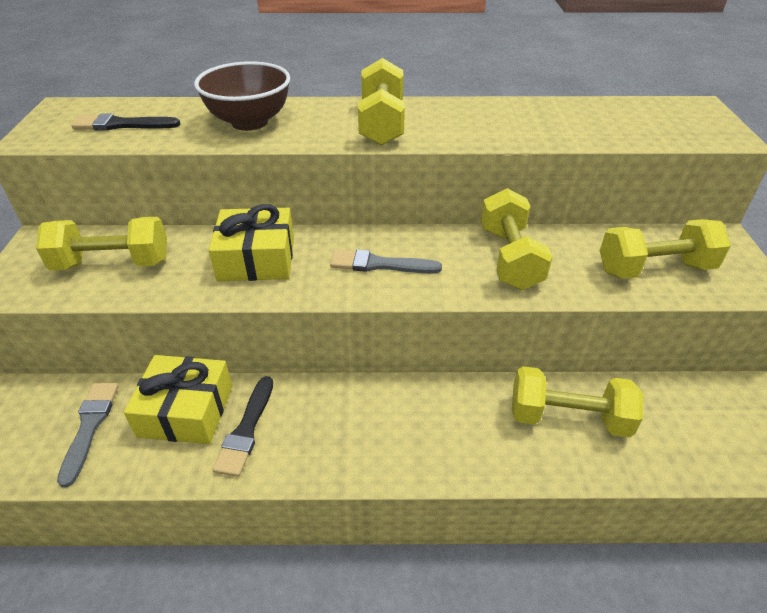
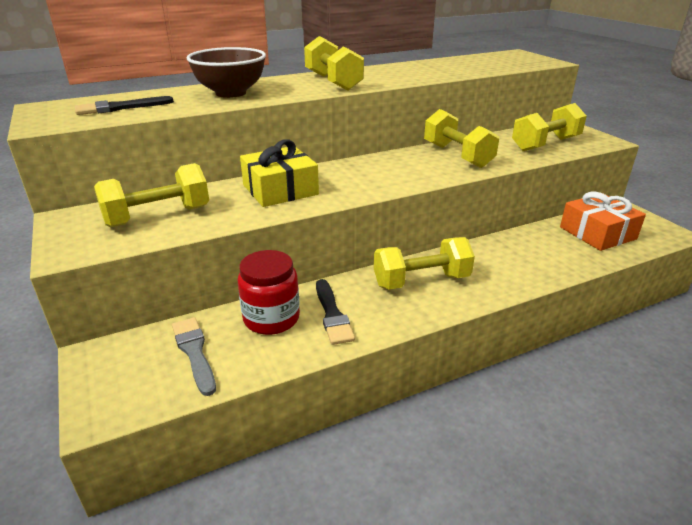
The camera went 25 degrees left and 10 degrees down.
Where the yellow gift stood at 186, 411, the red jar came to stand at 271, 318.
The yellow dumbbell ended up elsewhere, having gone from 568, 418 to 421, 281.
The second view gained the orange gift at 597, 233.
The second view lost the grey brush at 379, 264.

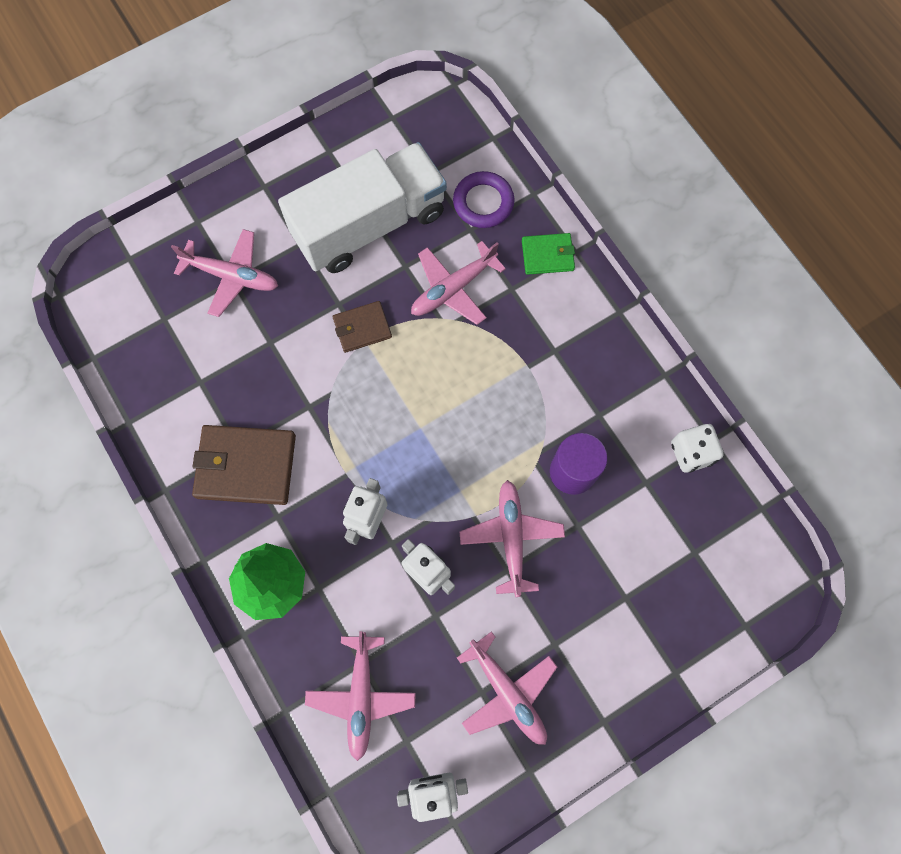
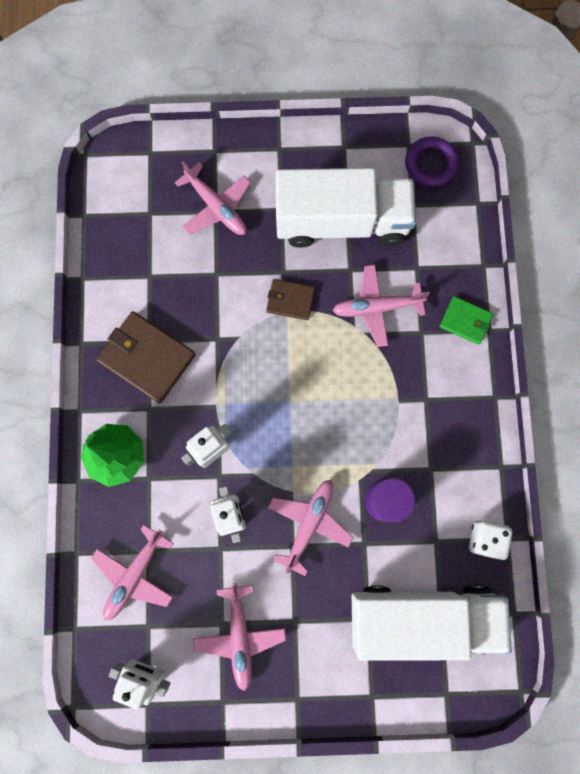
The camera went 30 degrees right and 5 degrees up.
The second view gained the white truck at 422, 617.
The purple ring ended up elsewhere, having gone from 483, 202 to 430, 164.

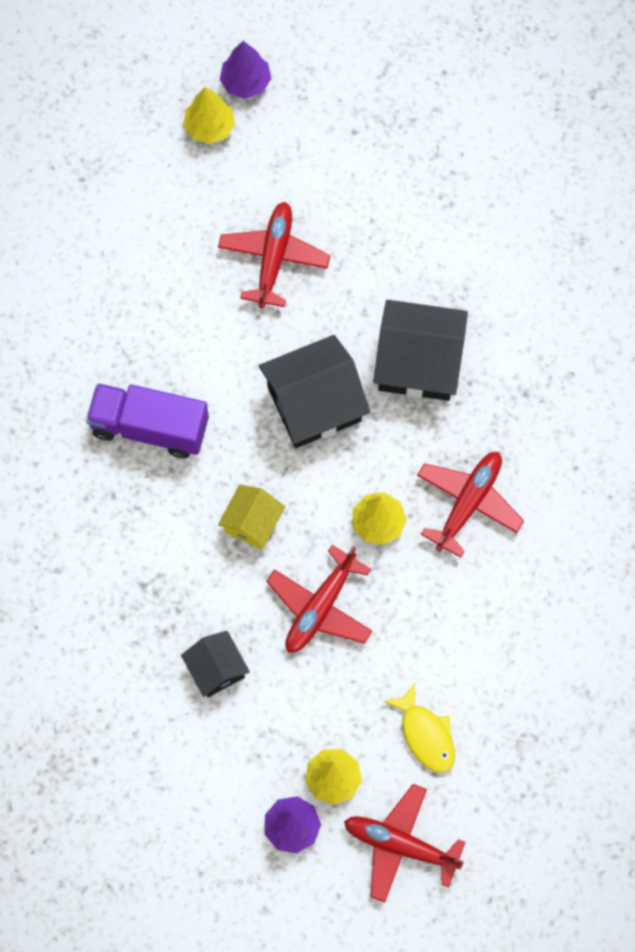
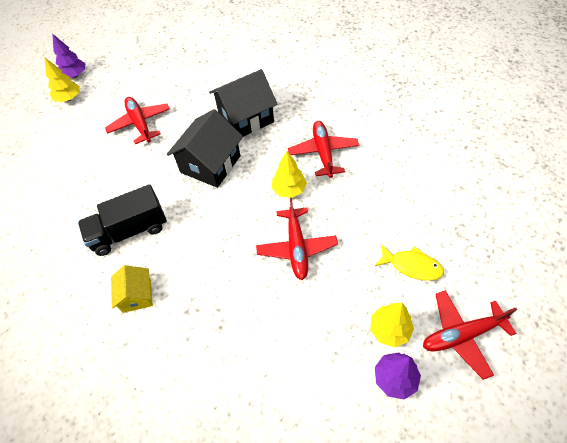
The camera went 35 degrees left and 15 degrees down.
What was the purple truck at 149, 427 turned into the black truck at 129, 231.
The yellow house ended up elsewhere, having gone from 252, 523 to 137, 295.
The second view lost the black house at 216, 669.

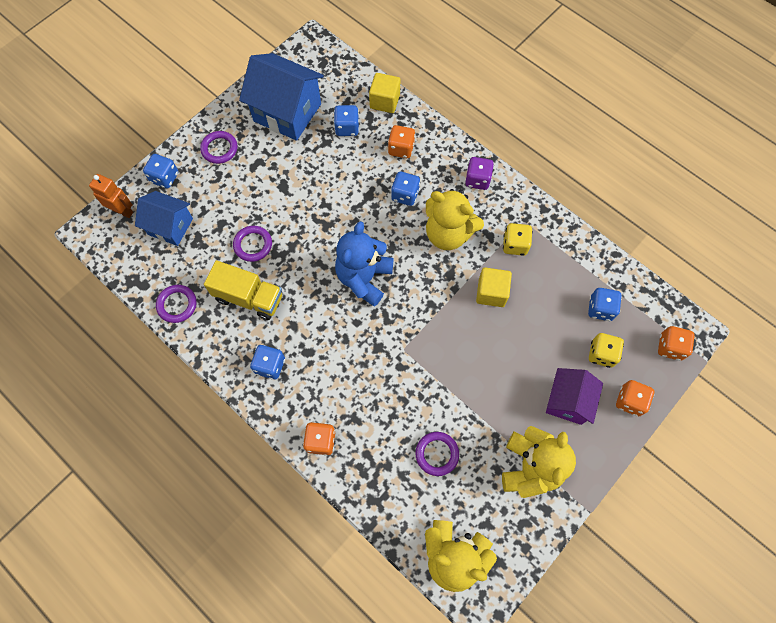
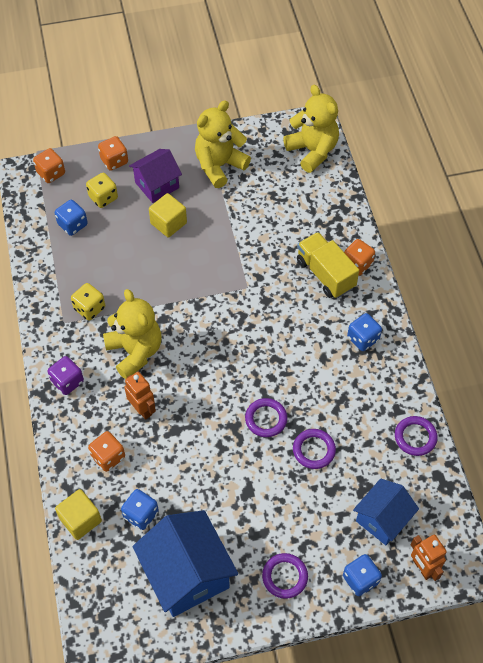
The camera went 145 degrees left and 10 degrees down.
Where the blue dice stood at 405, 195, the orange robot came to stand at 142, 409.
The yellow cube ended up elsewhere, having gone from 491, 293 to 168, 223.
The purple ring ended up elsewhere, having gone from 437, 454 to 266, 419.
The yellow truck ended up elsewhere, having gone from 249, 297 to 325, 274.
The blue house at 170, 226 ended up facing another way, 75 degrees clockwise from before.
The second view lost the blue teddy bear at 364, 278.

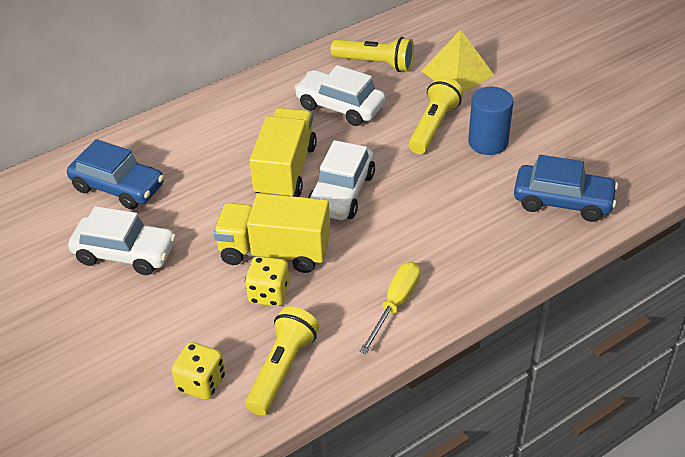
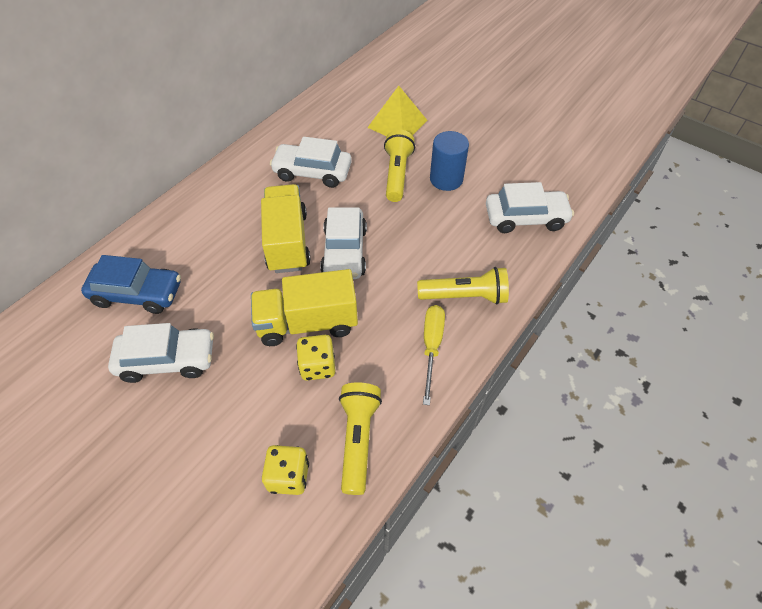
The camera went 20 degrees left and 10 degrees up.
The yellow flashlight ended up elsewhere, having gone from 376, 64 to 465, 296.
What was the blue car at 562, 201 turned into the white car at 525, 218.

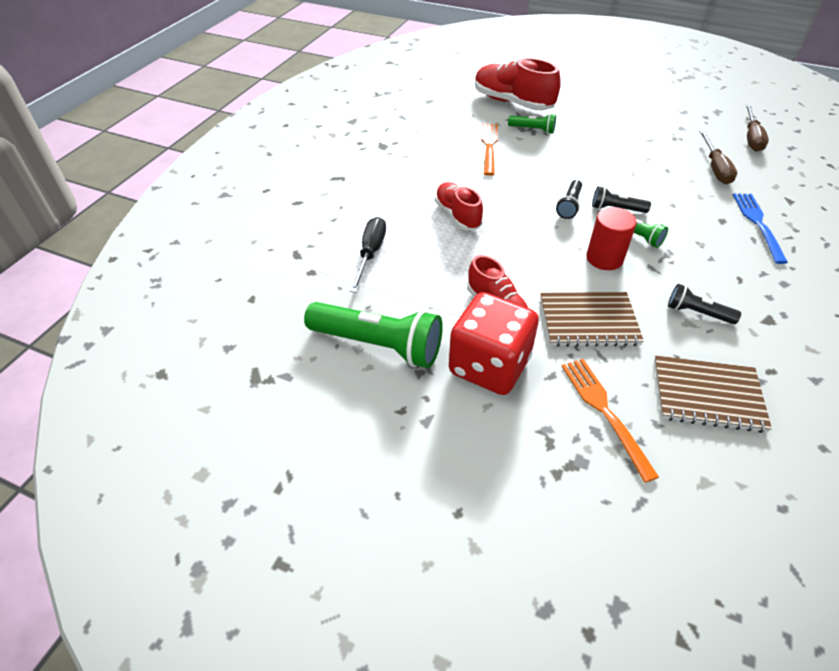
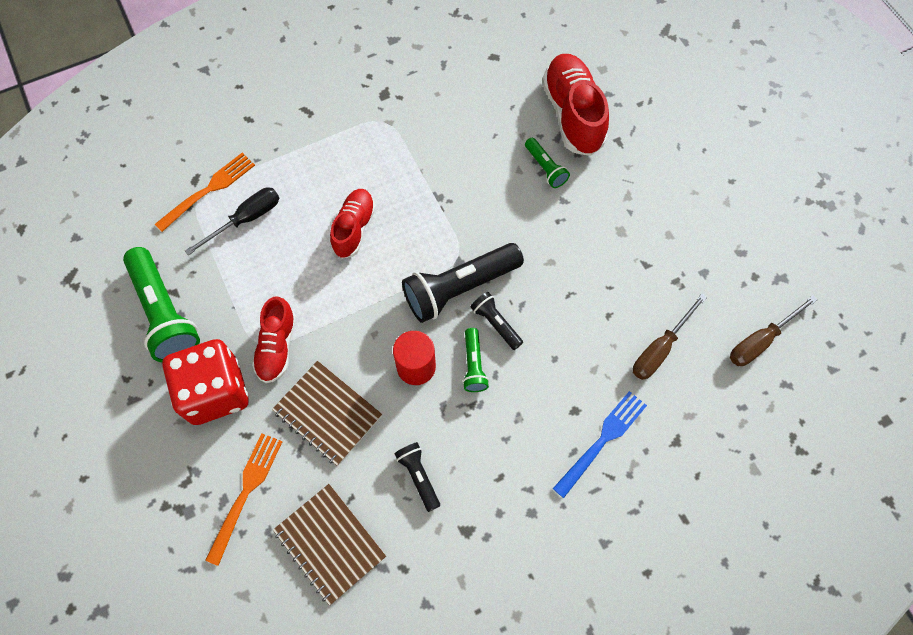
The camera went 40 degrees right and 20 degrees up.
The orange fork ended up elsewhere, having gone from 489, 146 to 208, 190.
The size of the black flashlight at 569, 205 changed by a factor of 1.97.

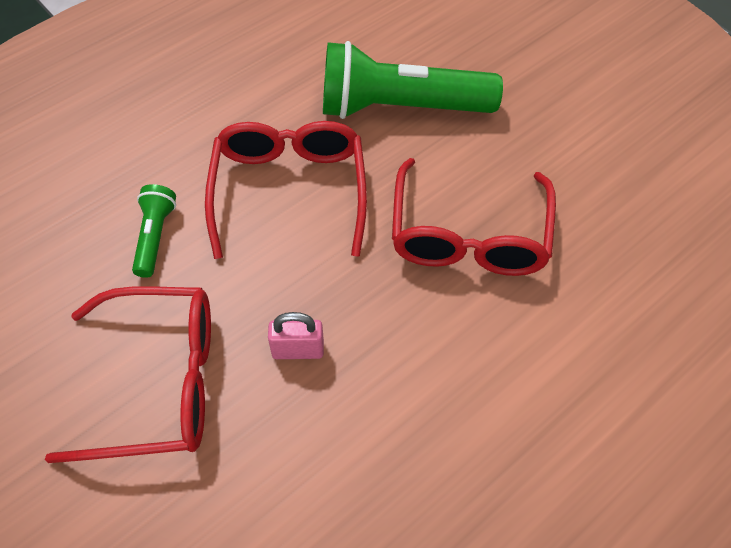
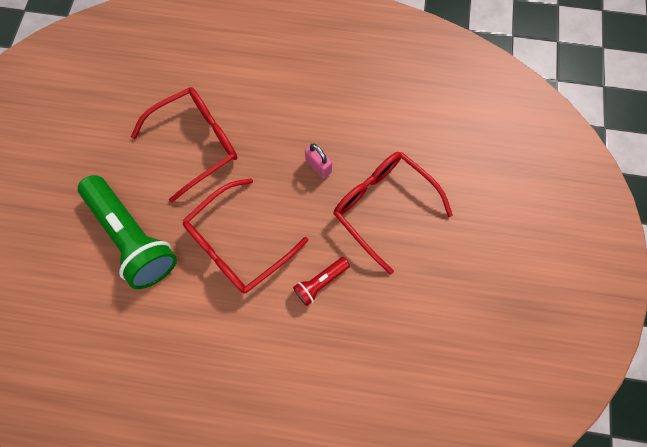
The camera went 130 degrees left and 15 degrees up.
What was the green flashlight at 155, 237 turned into the red flashlight at 320, 282.

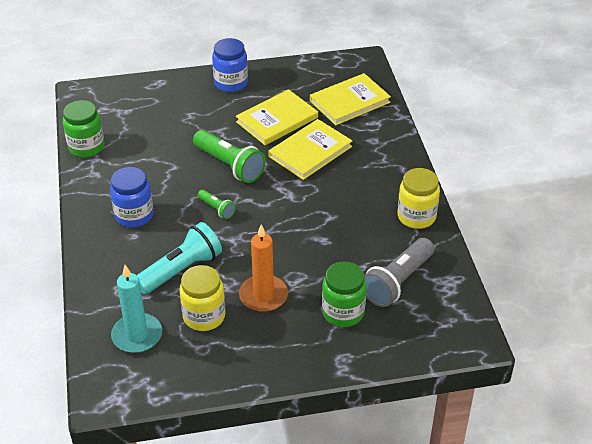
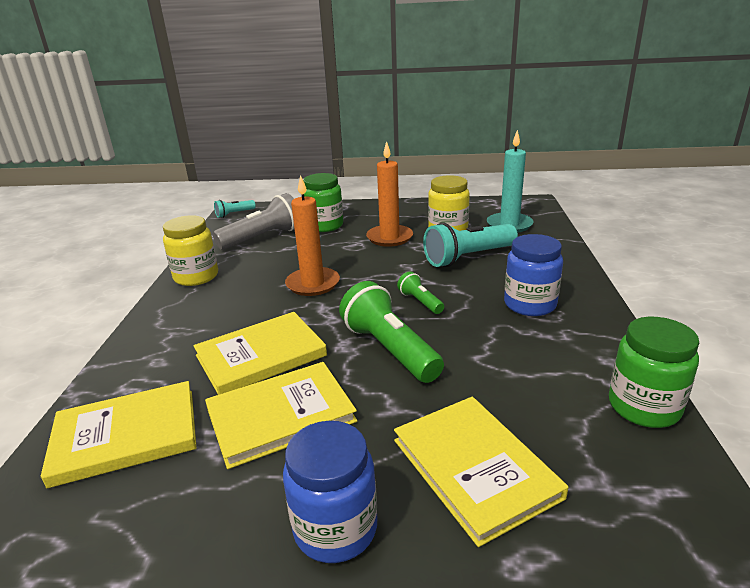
The camera went 165 degrees left and 15 degrees down.
The second view gained the turquoise flashlight at 234, 214.
The second view gained the orange candle at 313, 284.
The second view gained the yellow book at 474, 468.

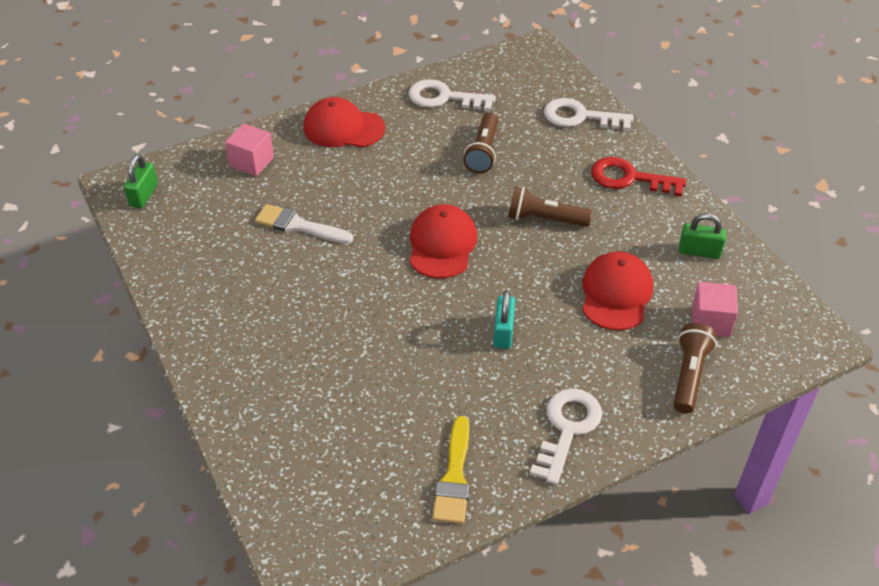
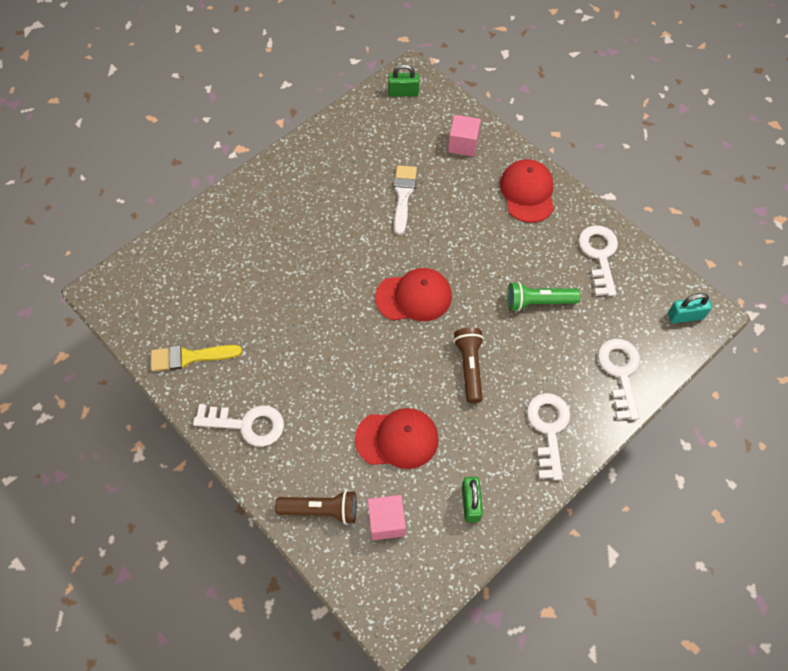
The camera went 75 degrees right and 15 degrees up.
What was the brown flashlight at 483, 152 turned into the green flashlight at 538, 302.
What was the red key at 629, 178 turned into the white key at 548, 429.
The turquoise padlock ended up elsewhere, having gone from 503, 332 to 685, 316.

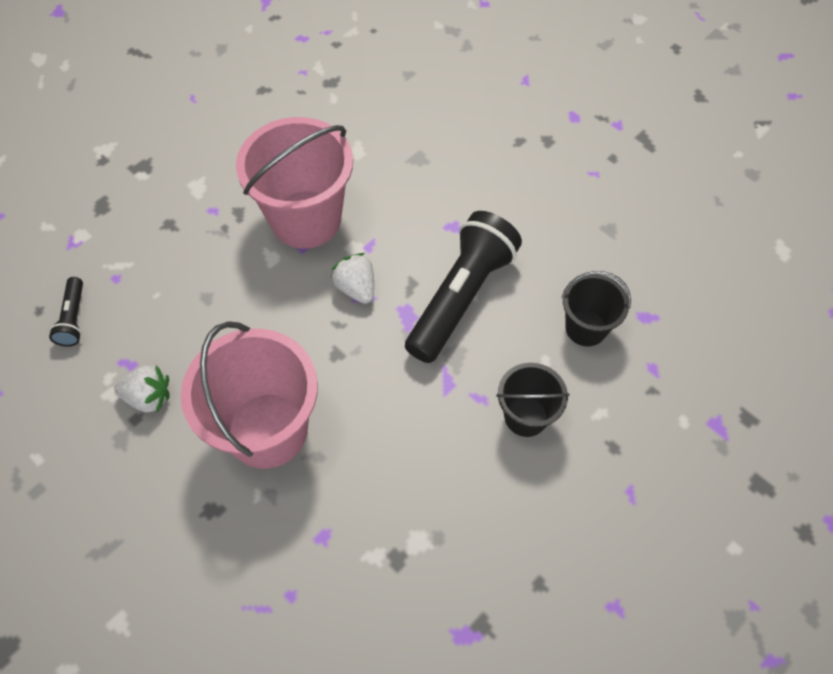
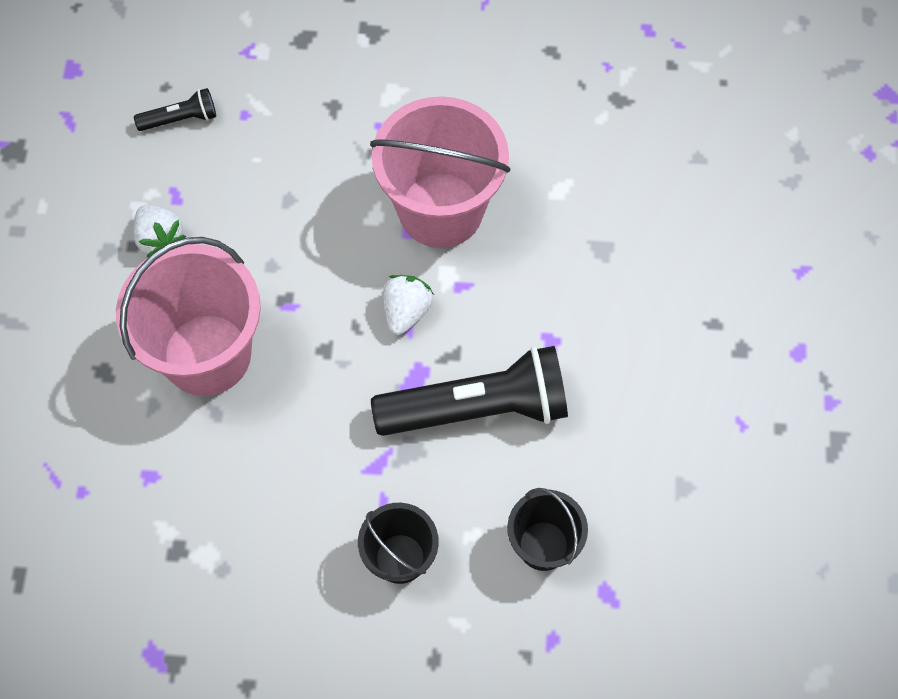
The camera went 50 degrees right and 5 degrees up.
The black flashlight at 74, 318 ended up facing another way, 150 degrees counterclockwise from before.

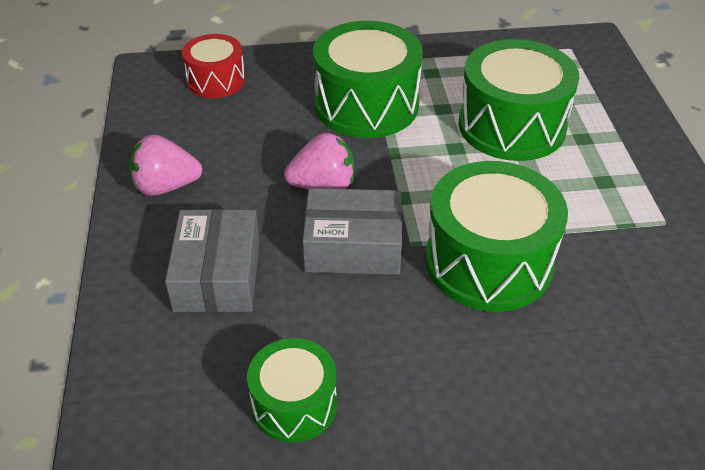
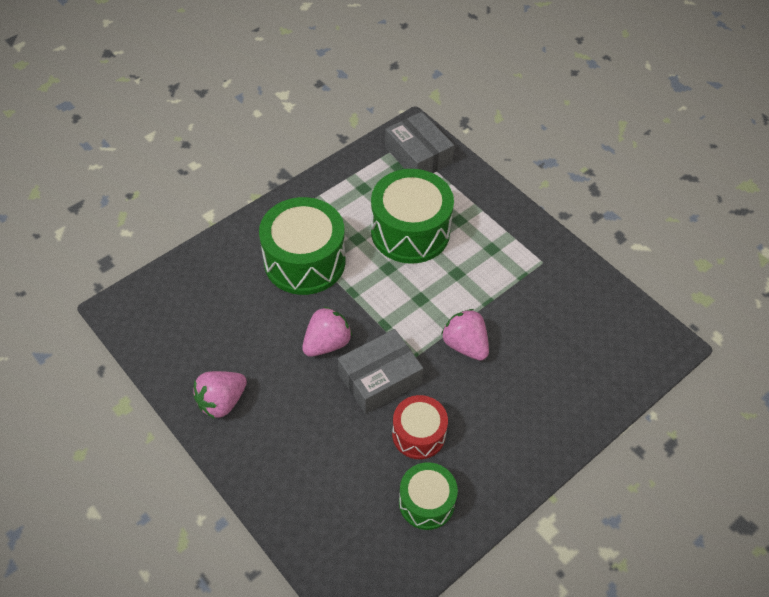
The camera went 35 degrees left and 10 degrees up.
The grey box ended up elsewhere, having gone from 218, 275 to 418, 155.
The red drum ended up elsewhere, having gone from 216, 80 to 418, 434.
Where the green drum stood at 488, 262, the pink strawberry came to stand at 465, 345.

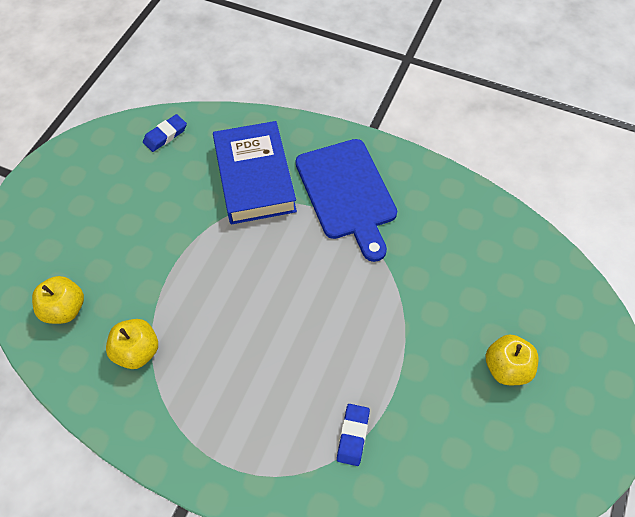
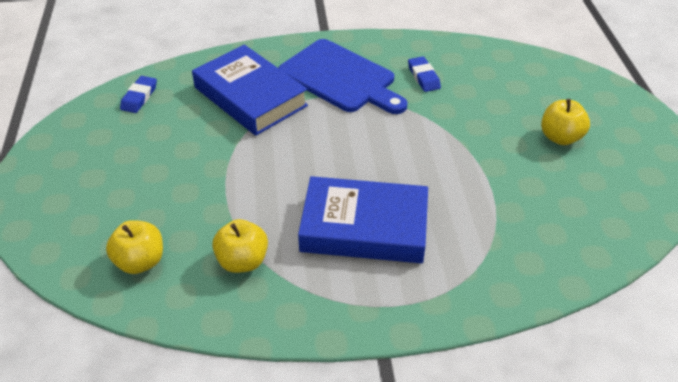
The camera went 30 degrees left and 15 degrees down.
The second view gained the blue book at 364, 227.
The blue eraser ended up elsewhere, having gone from 353, 435 to 423, 77.

